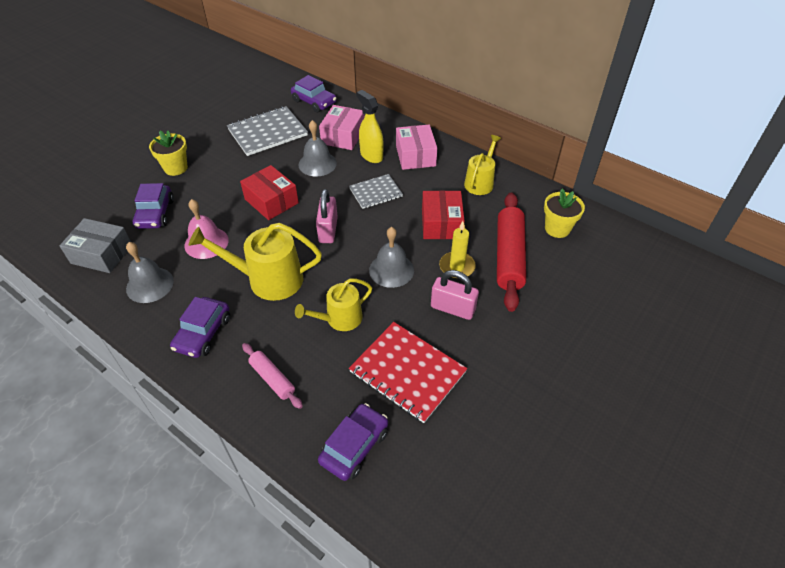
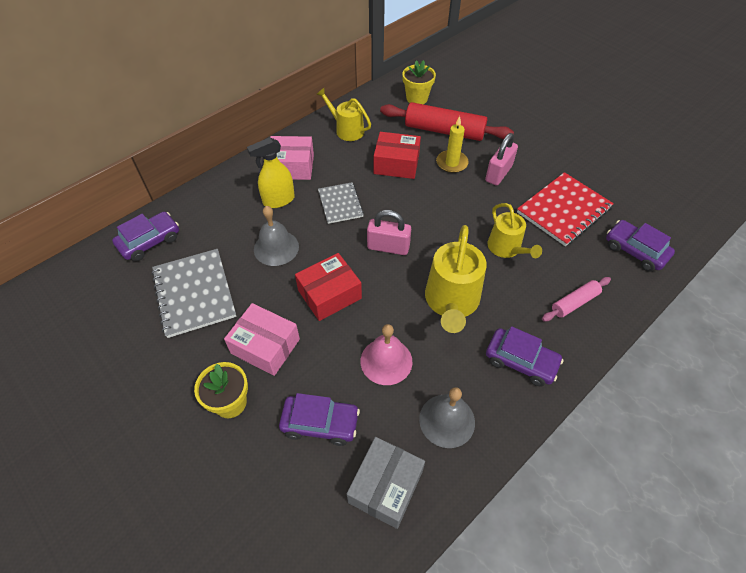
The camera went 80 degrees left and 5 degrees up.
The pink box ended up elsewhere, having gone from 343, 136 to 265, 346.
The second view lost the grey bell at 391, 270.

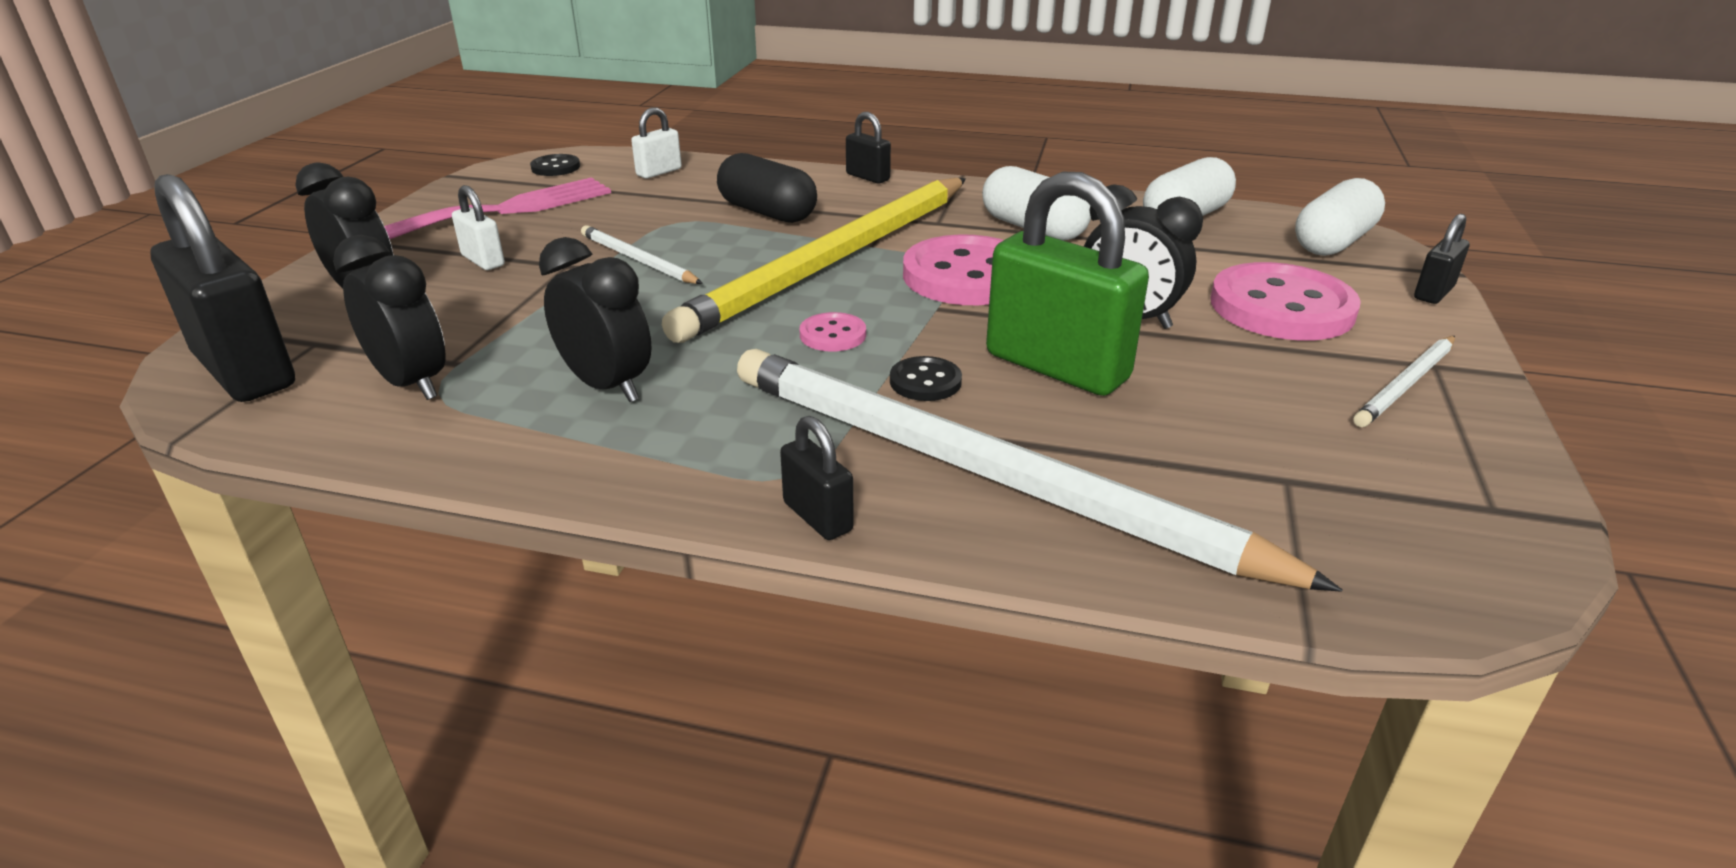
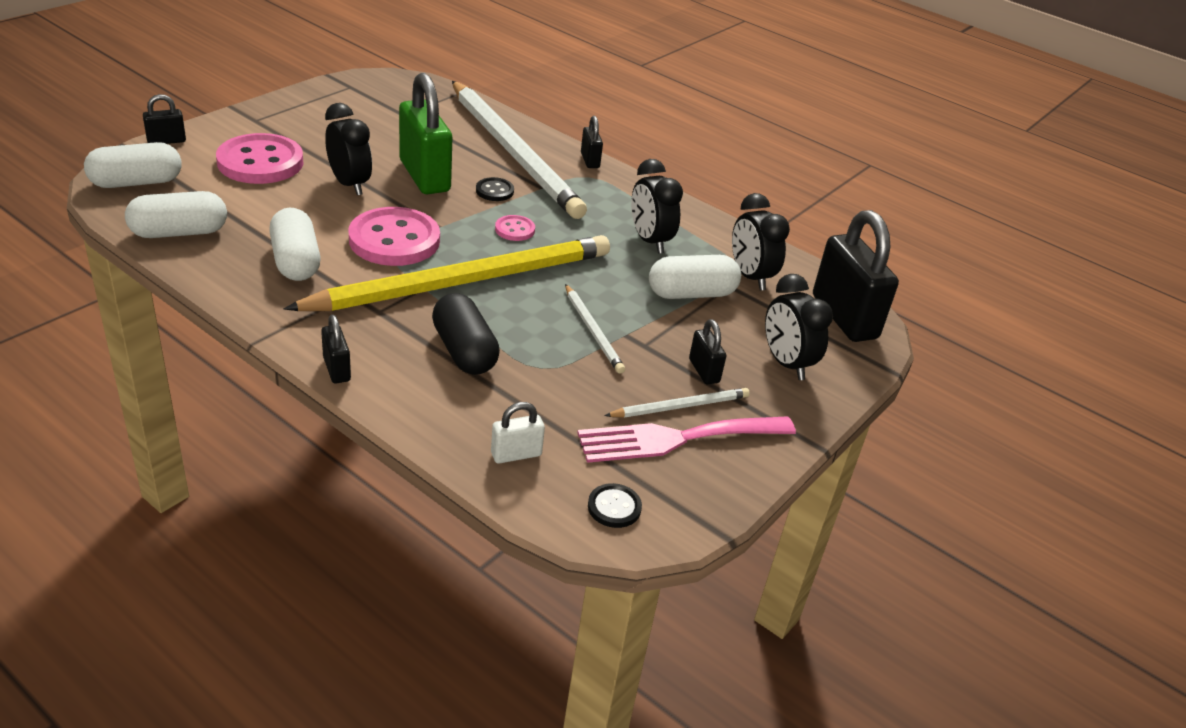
The camera went 160 degrees left and 5 degrees up.
The white pencil ended up elsewhere, having gone from 1406, 384 to 680, 406.
The second view gained the white capsule at 691, 293.
What was the white padlock at 483, 260 turned into the black padlock at 704, 371.

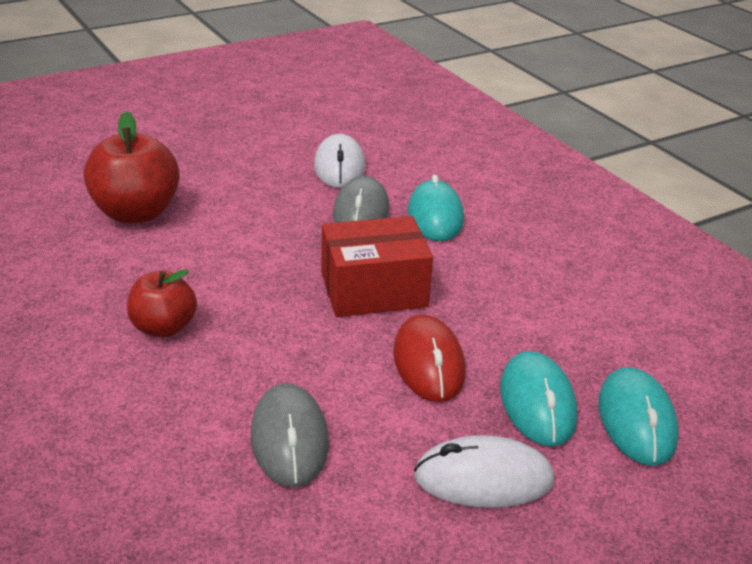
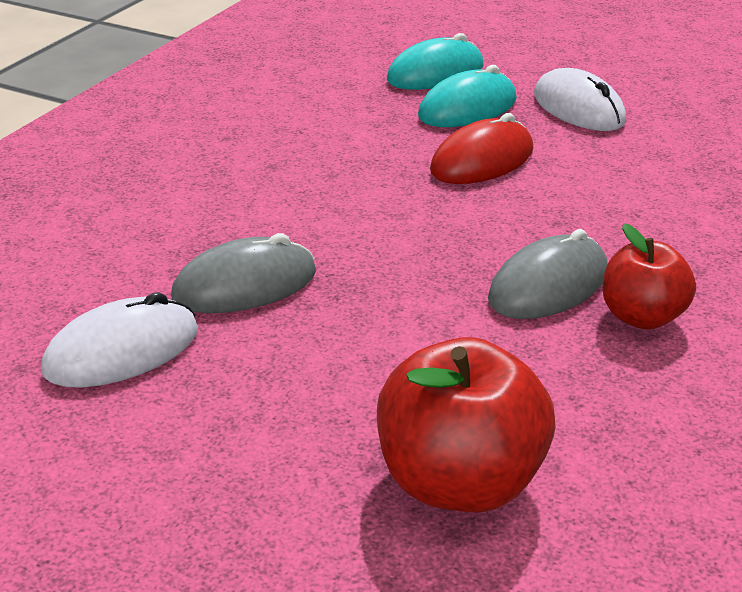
The camera went 120 degrees left and 0 degrees up.
The grey mouse ended up elsewhere, having gone from 289, 439 to 548, 285.
The second view lost the red box at 374, 290.
The second view lost the turquoise mouse at 435, 216.

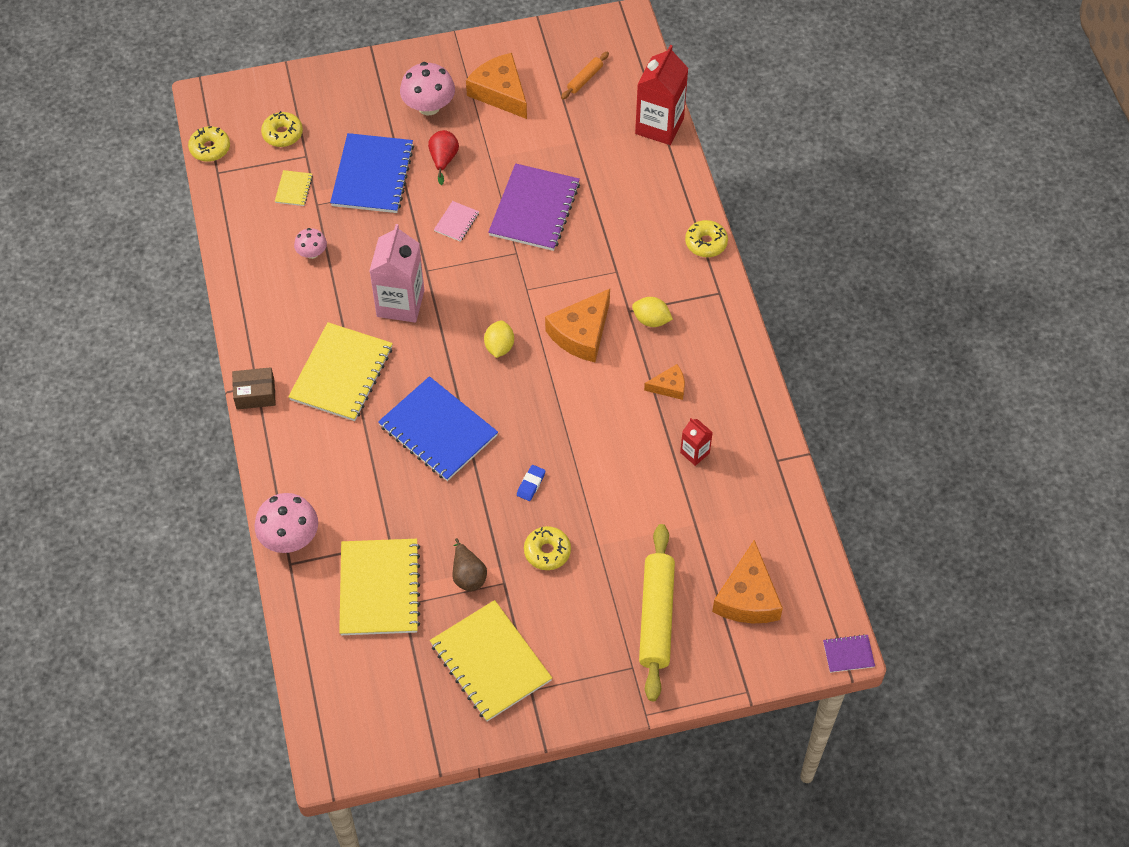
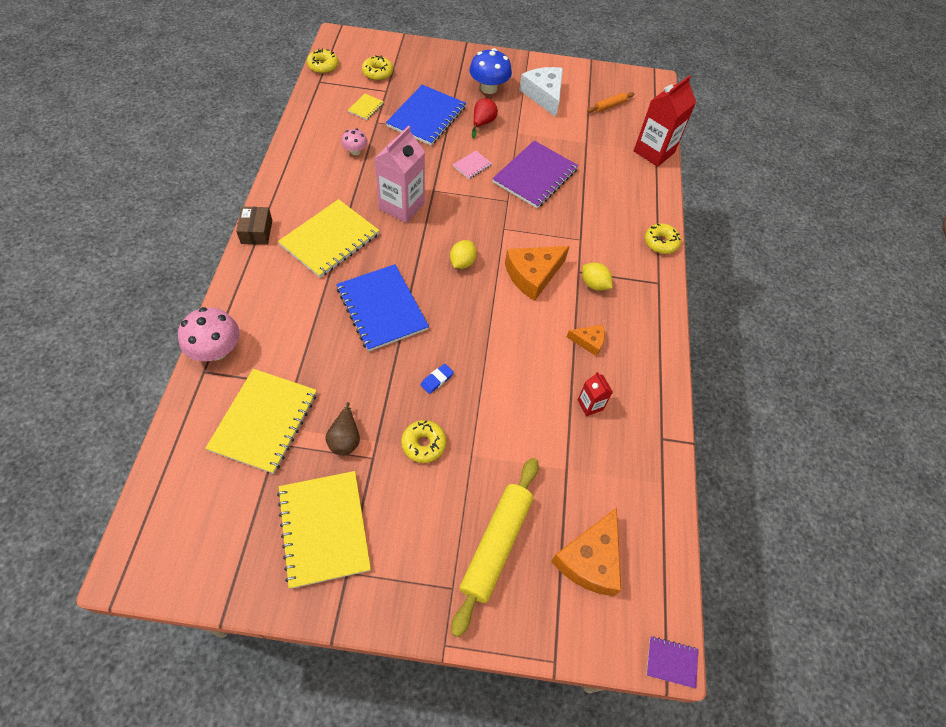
The camera went 15 degrees right and 0 degrees up.
The brown box at 255, 394 ended up facing another way, 75 degrees clockwise from before.
What was the pink mushroom at 429, 106 turned into the blue mushroom at 489, 88.
What was the orange cheese at 500, 92 turned into the white cheese at 544, 95.

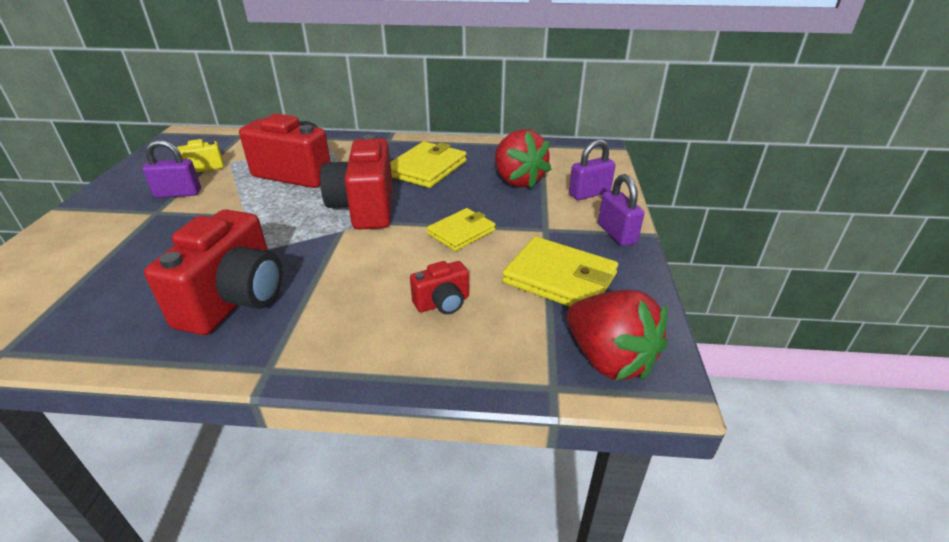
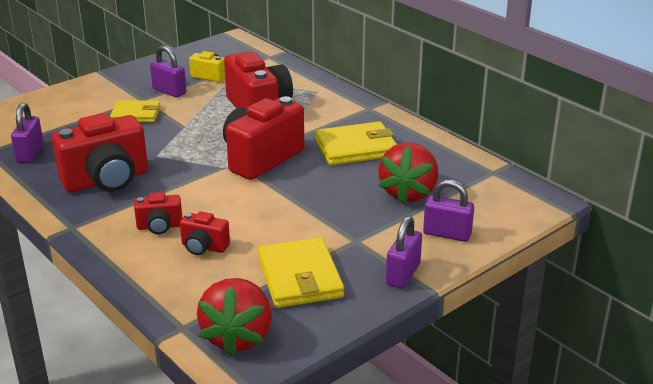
The camera went 45 degrees right and 5 degrees down.
The second view gained the purple padlock at 30, 153.
The yellow wallet ended up elsewhere, having gone from 461, 232 to 136, 114.
The second view gained the red camera at 159, 227.

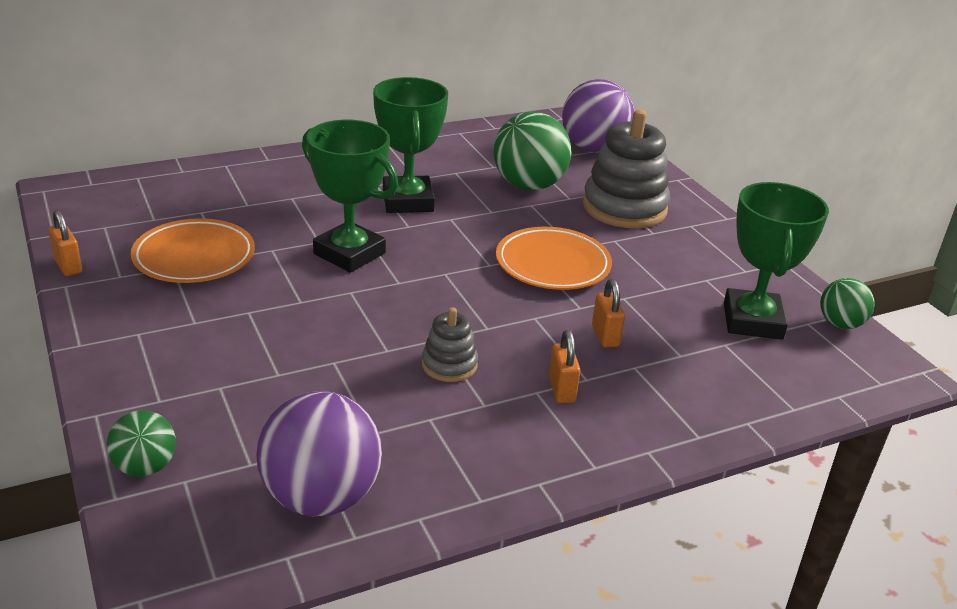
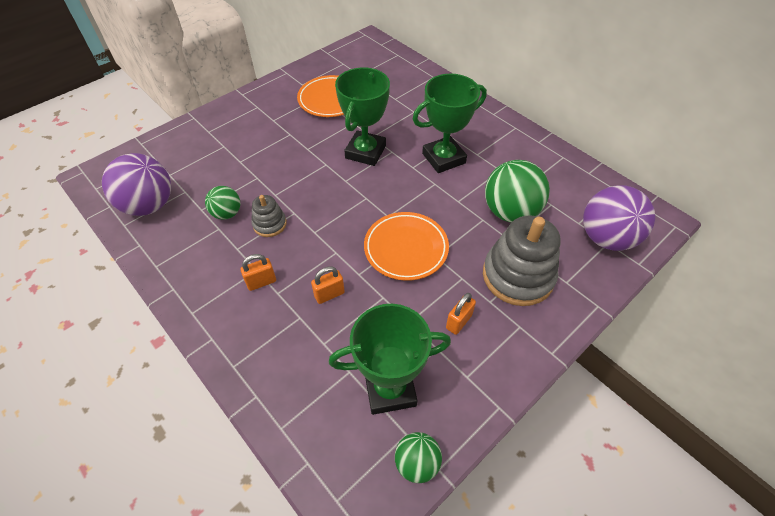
The camera went 75 degrees right and 20 degrees up.
The green ball ended up elsewhere, having gone from 145, 467 to 227, 213.
The orange padlock ended up elsewhere, having gone from 68, 266 to 458, 322.

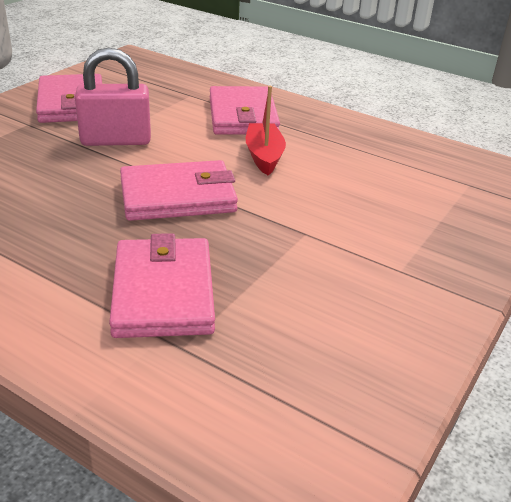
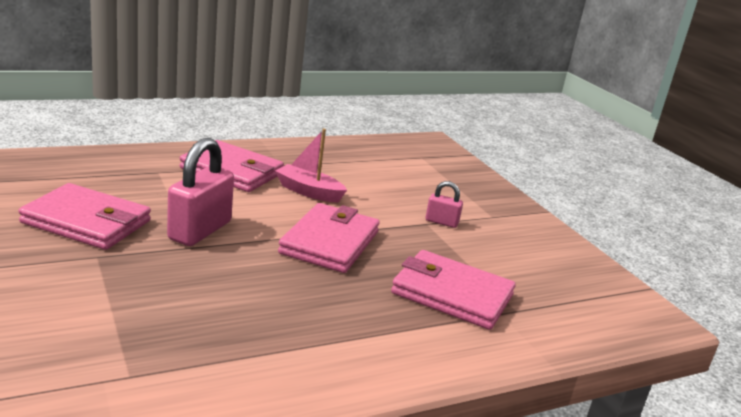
The camera went 60 degrees left and 10 degrees down.
What was the red boat at 264, 156 turned into the pink boat at 308, 192.
The second view gained the pink padlock at 441, 222.

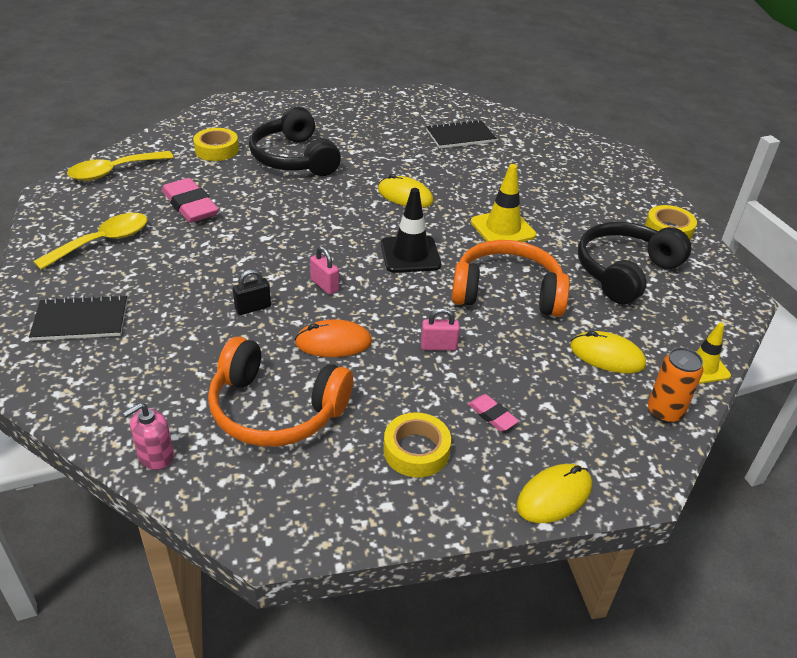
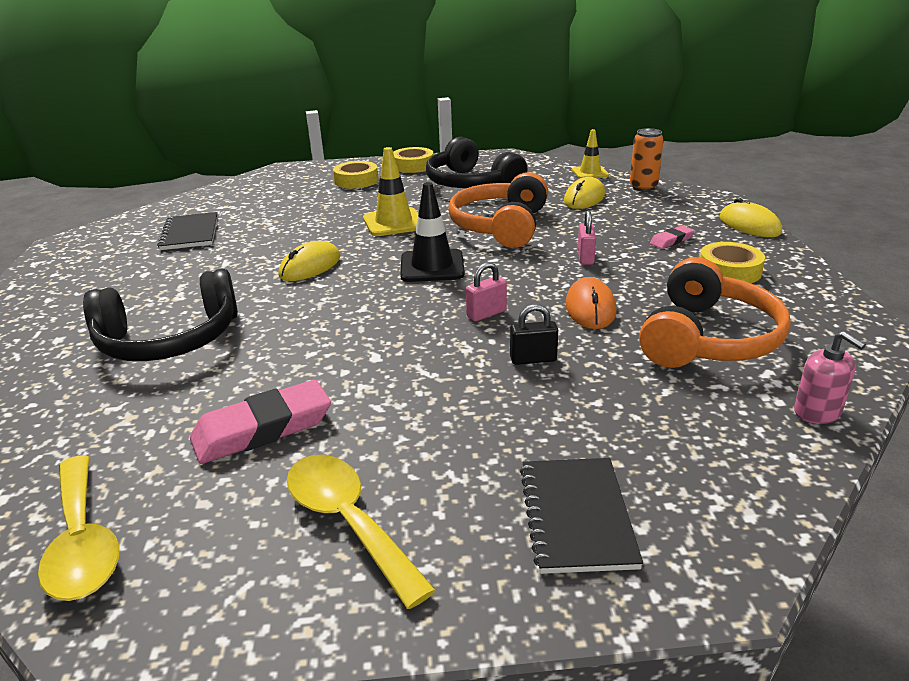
The camera went 80 degrees left and 10 degrees down.
The yellow tape ended up elsewhere, having gone from 216, 150 to 356, 181.
The black padlock at 253, 308 ended up facing another way, 75 degrees counterclockwise from before.

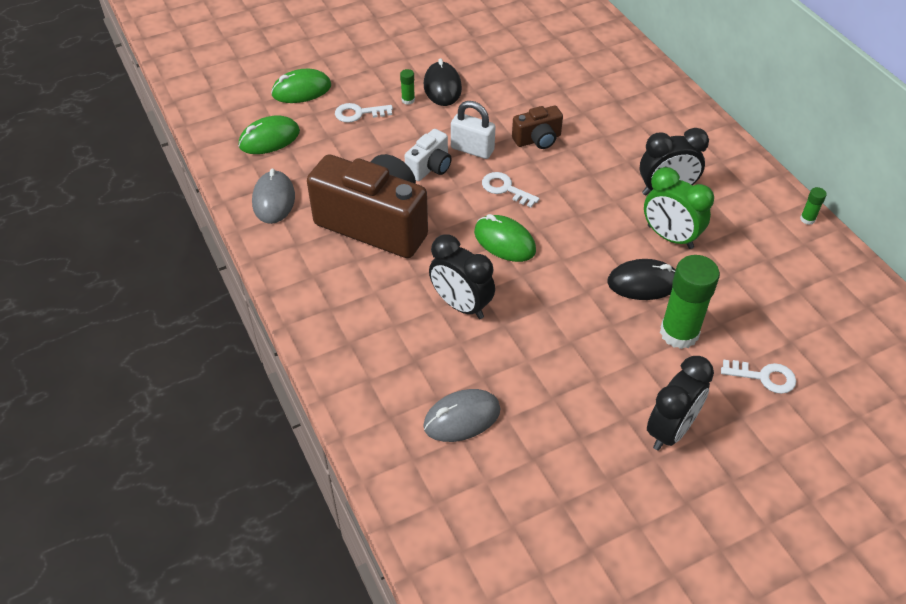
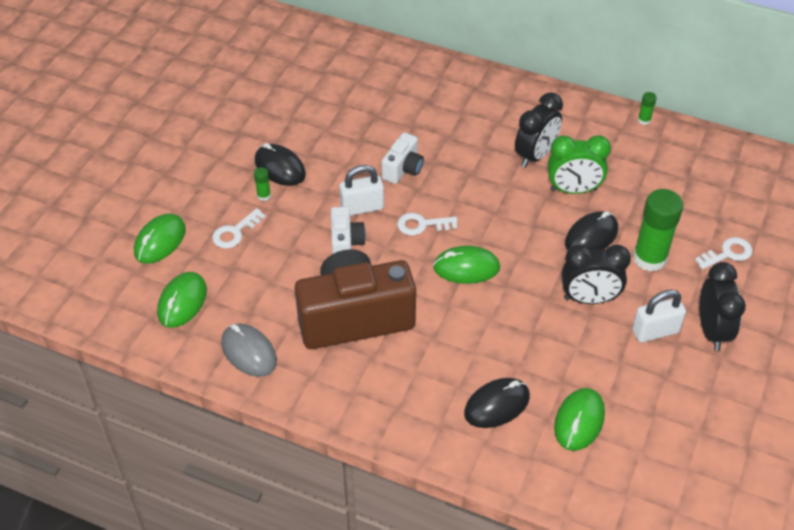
The camera went 40 degrees left and 0 degrees up.
What was the brown camera at 537, 139 turned into the white camera at 403, 169.
The second view gained the black mouse at 497, 405.
What was the grey mouse at 462, 418 turned into the green mouse at 579, 421.
The black clock ended up elsewhere, having gone from 461, 305 to 589, 299.
The second view gained the white padlock at 655, 331.

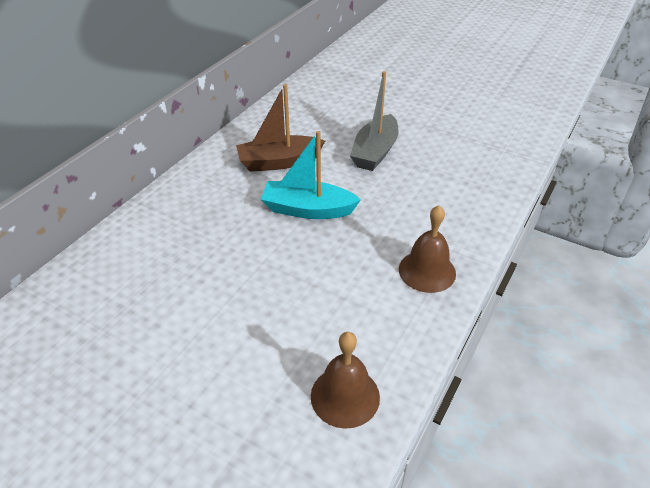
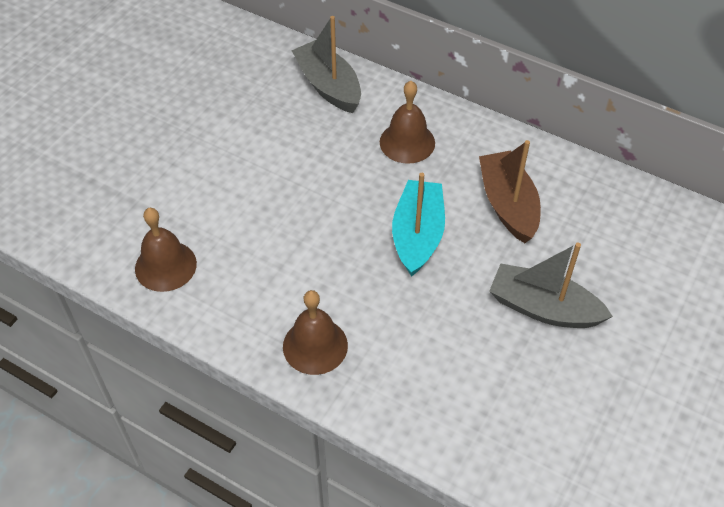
The camera went 90 degrees right and 10 degrees up.
The second view gained the grey boat at 328, 86.
The second view gained the brown bell at 407, 142.

